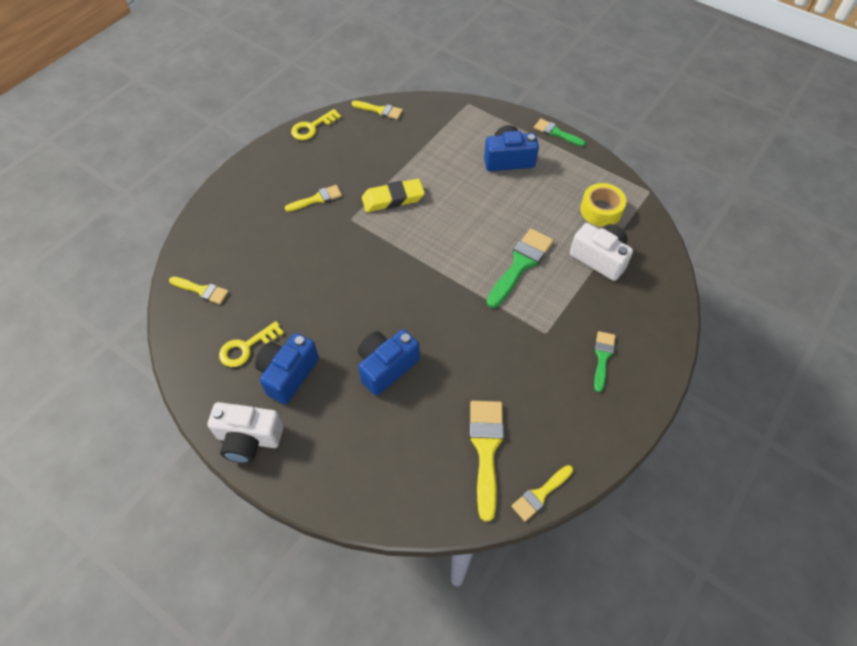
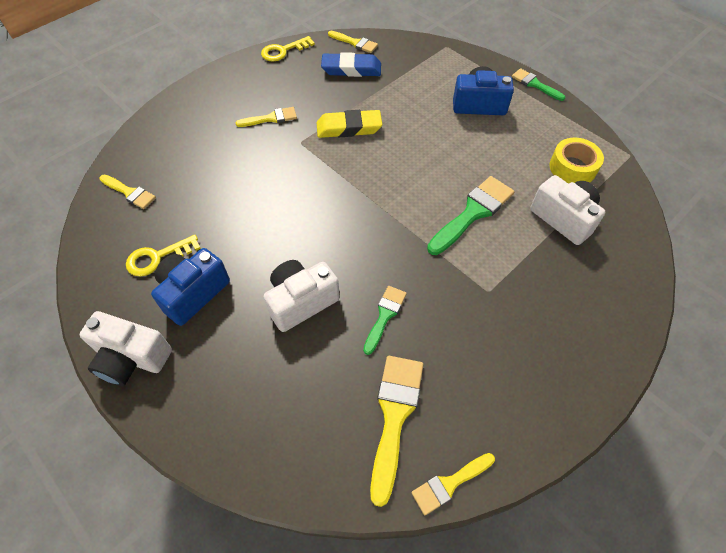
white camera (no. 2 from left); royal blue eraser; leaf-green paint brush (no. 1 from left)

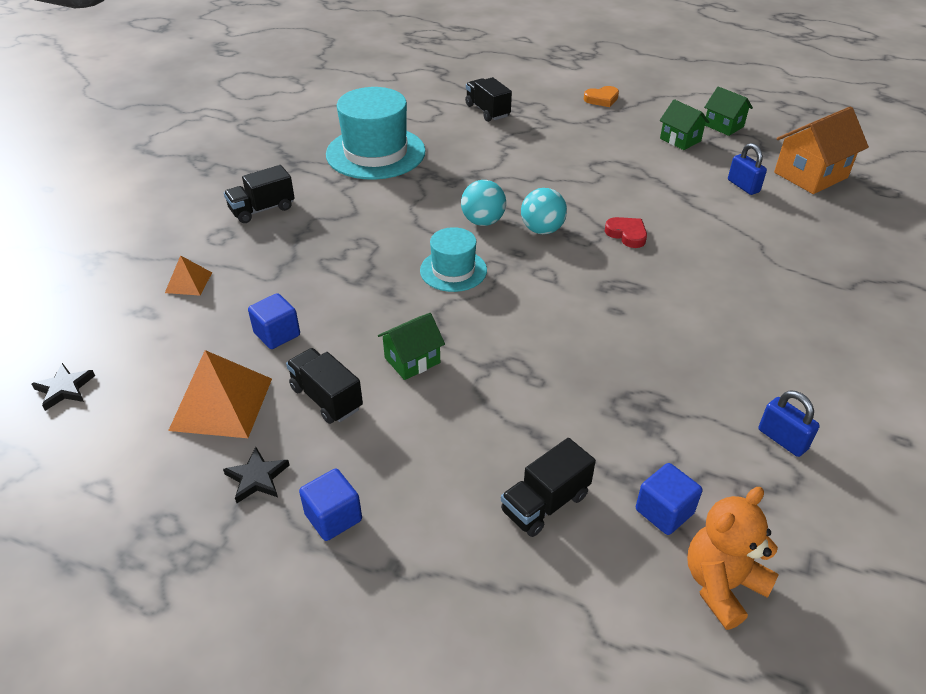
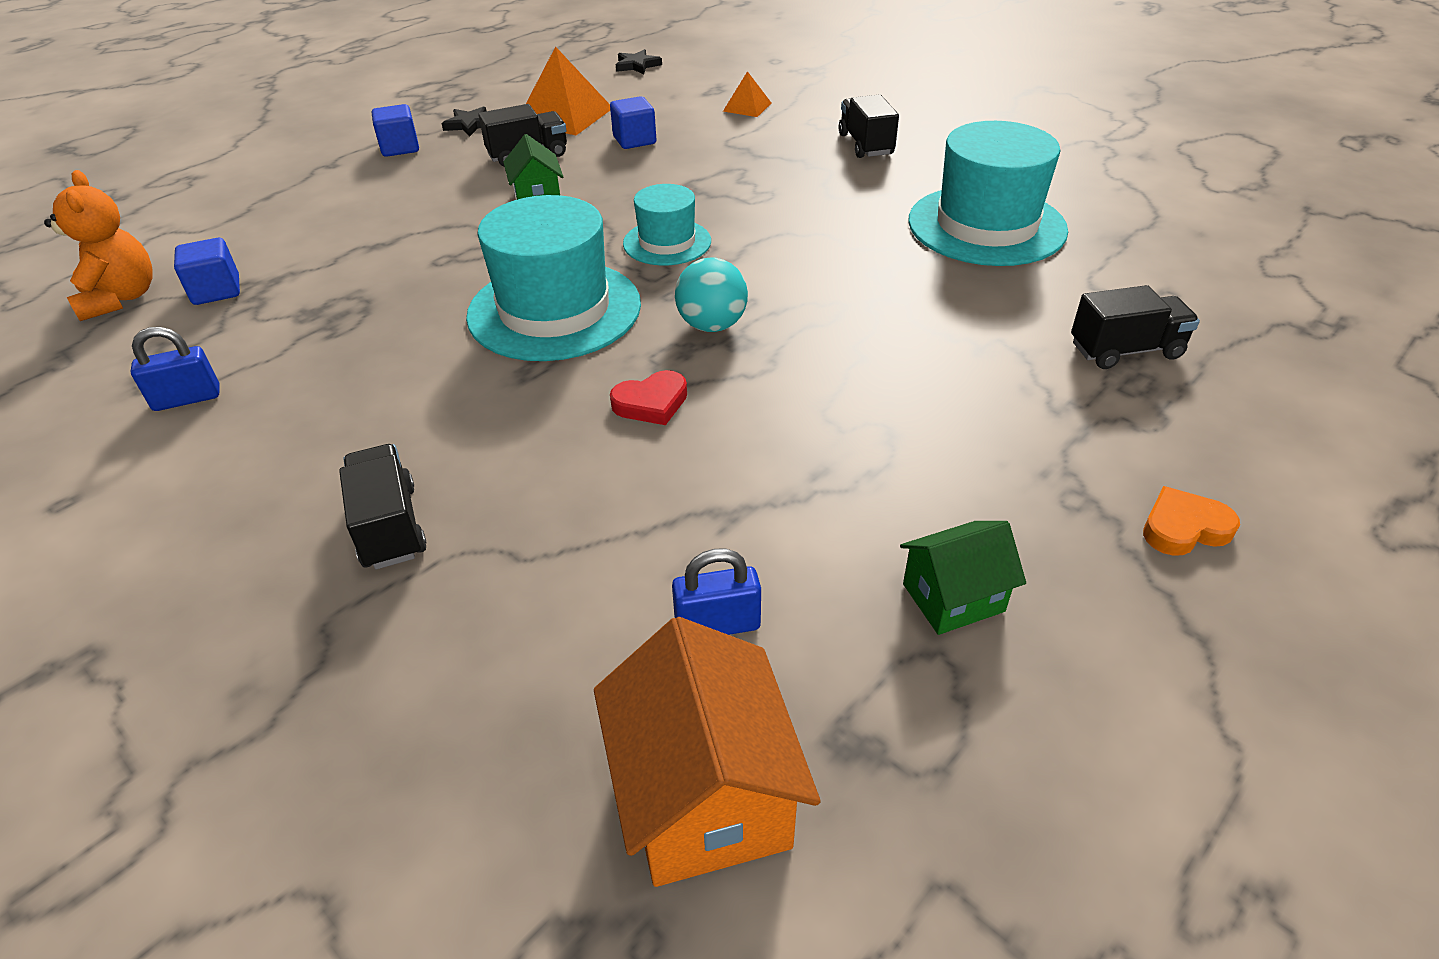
ebony truck (no. 1 from left); aqua top hat (no. 1 from left); bright orange love heart; aqua play ball (no. 1 from left in the first image); leaf-green house (no. 3 from left in the first image)

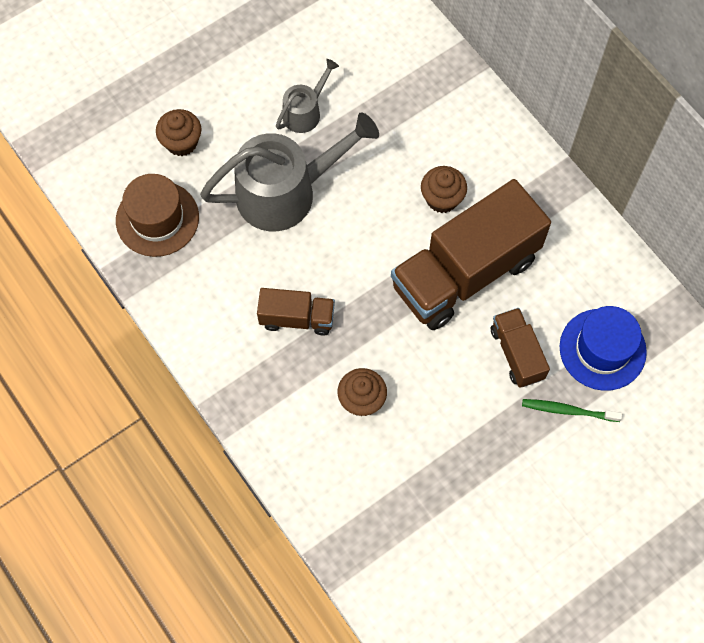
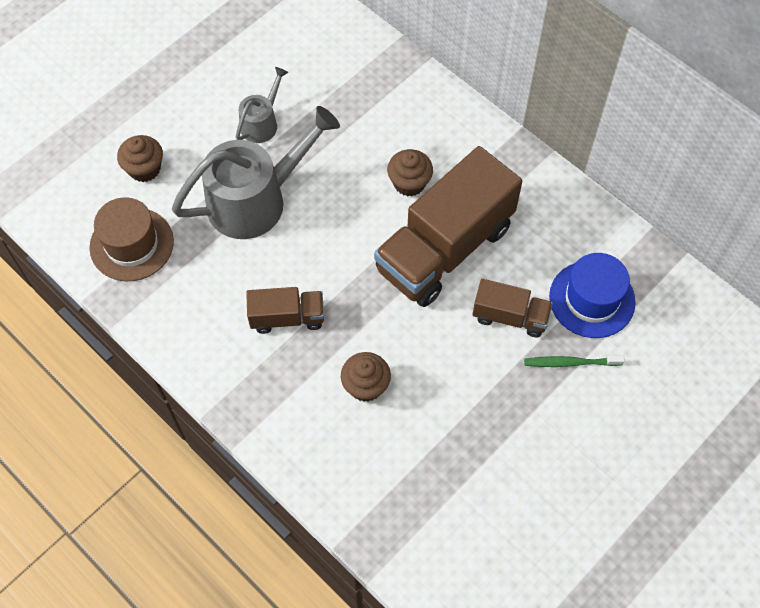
russet truck (no. 3 from left)

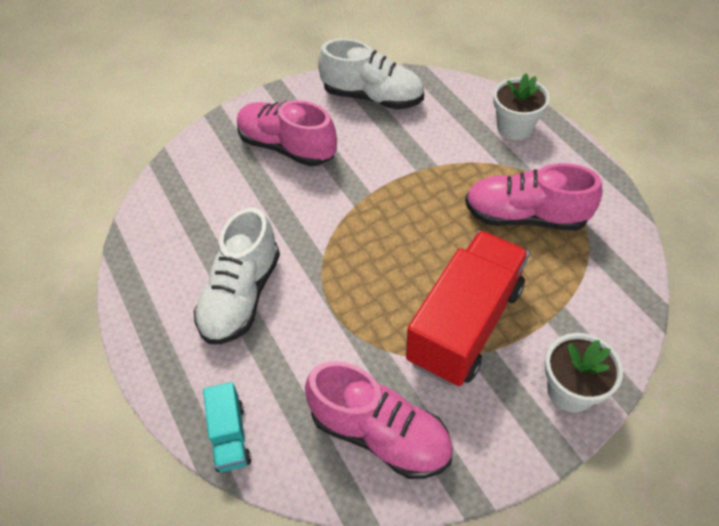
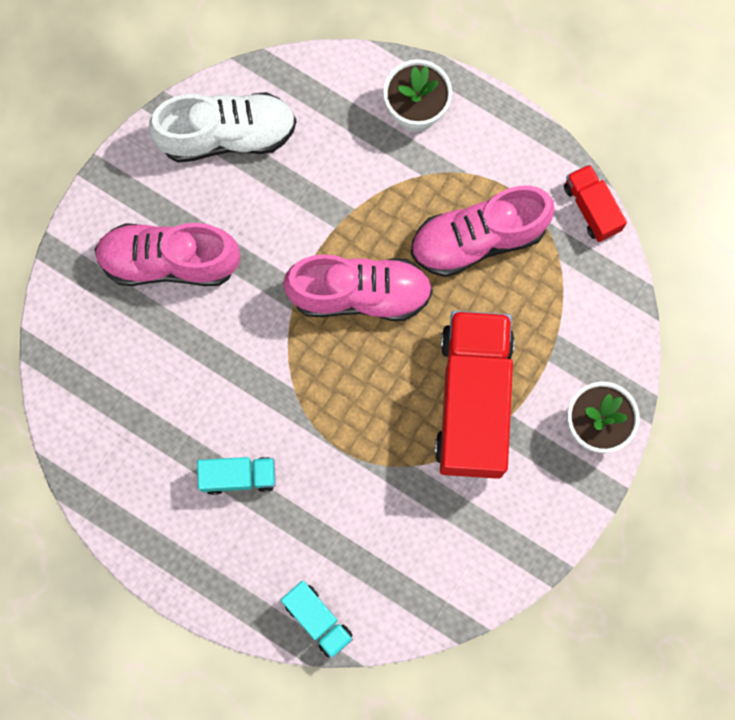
aqua truck (no. 1 from left); rose-pink shoe (no. 2 from left); scarlet truck (no. 2 from left)

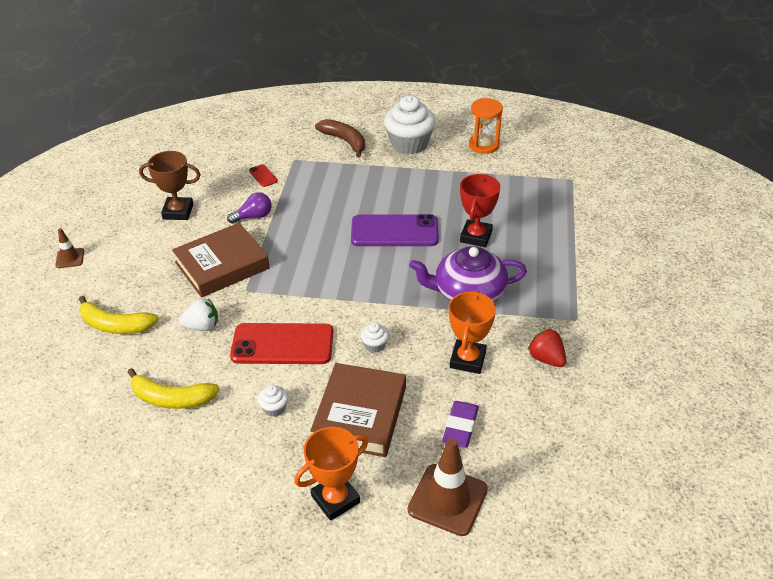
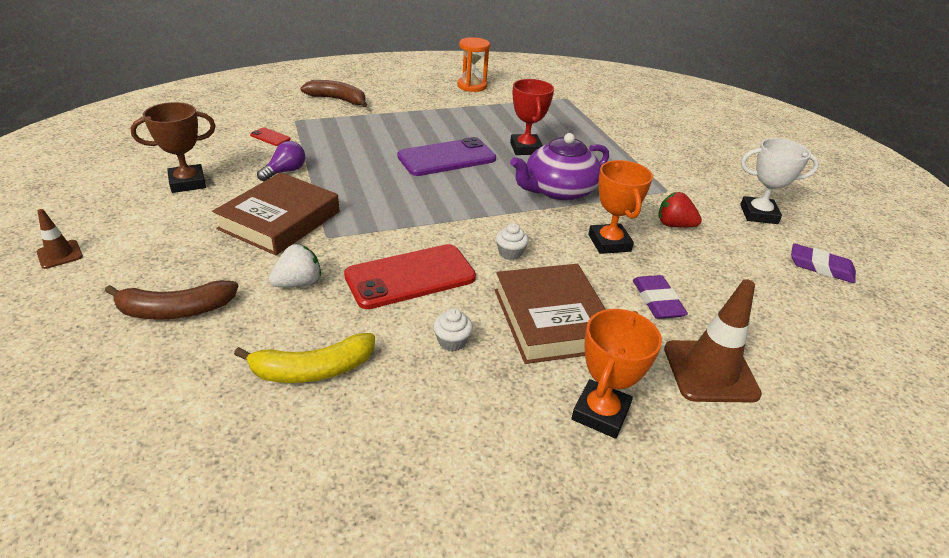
russet banana (no. 1 from left); white prize cup; royal purple eraser (no. 2 from left); white fairy cake (no. 3 from left in the first image)

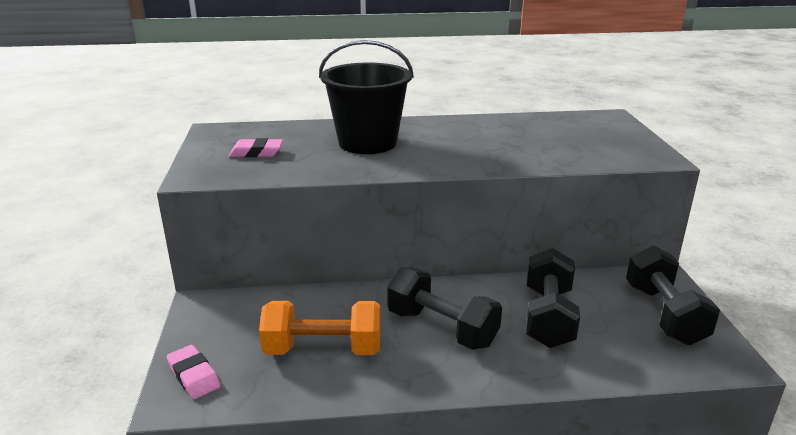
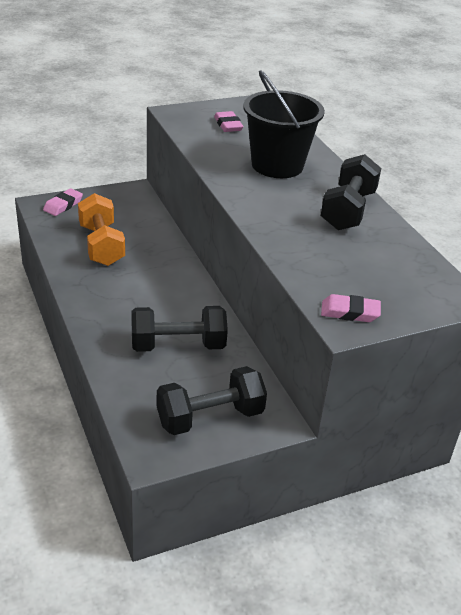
ebony hand weight (no. 3 from left); rose-pink eraser (no. 3 from left)

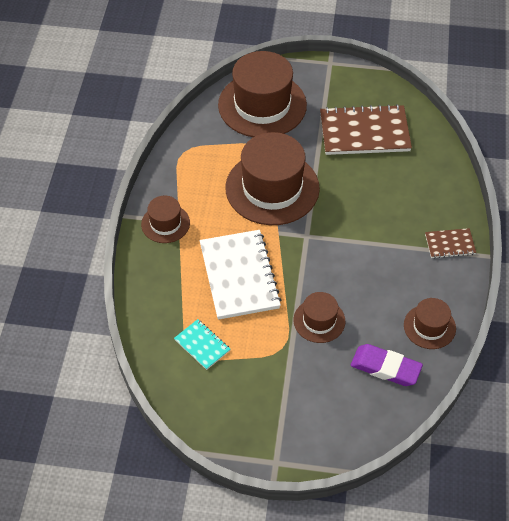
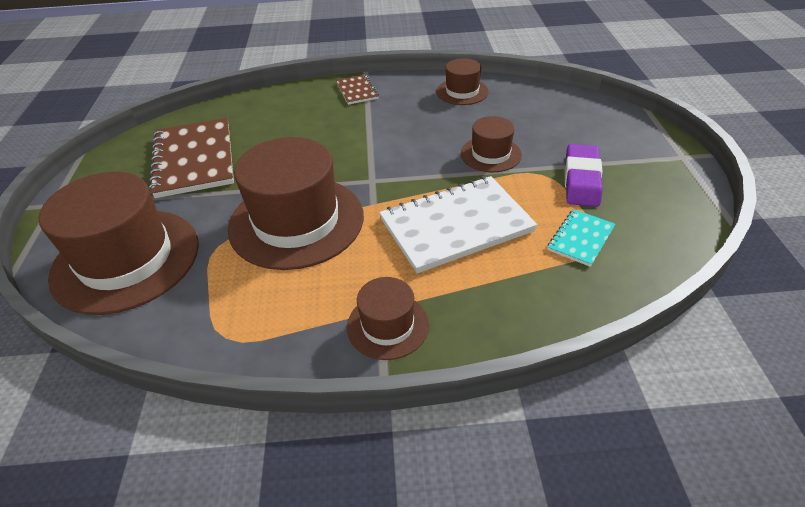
royal purple eraser

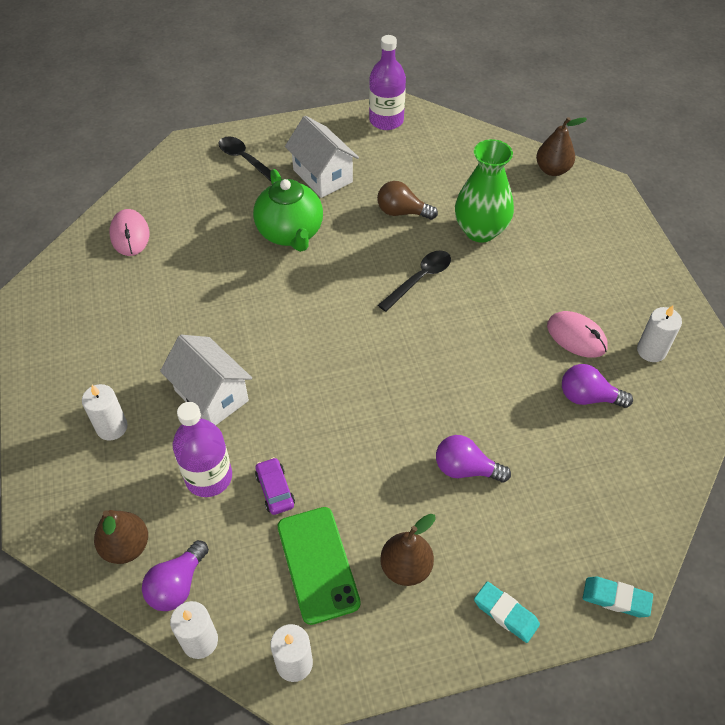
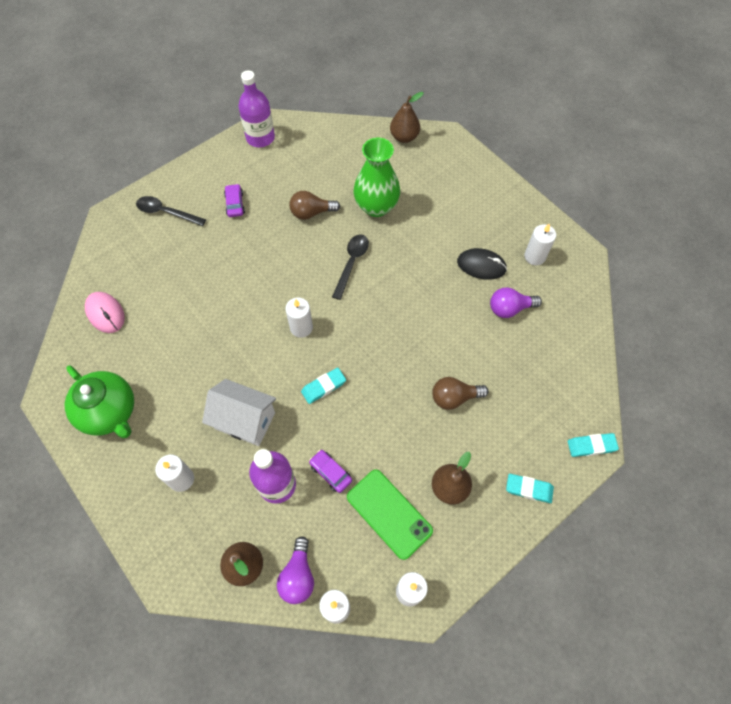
leaf-green tea pot; royal purple toy car (no. 1 from left); white pillar candle (no. 2 from left); aqua eraser (no. 1 from left); russet bulb (no. 2 from left); ebony PC mouse

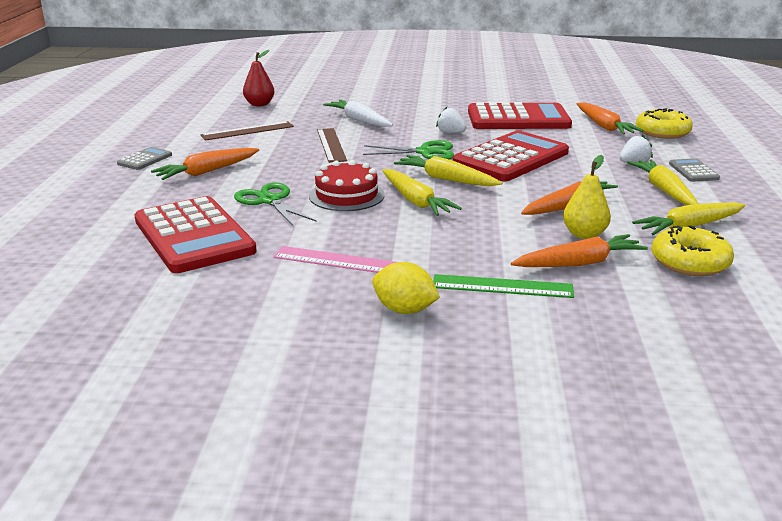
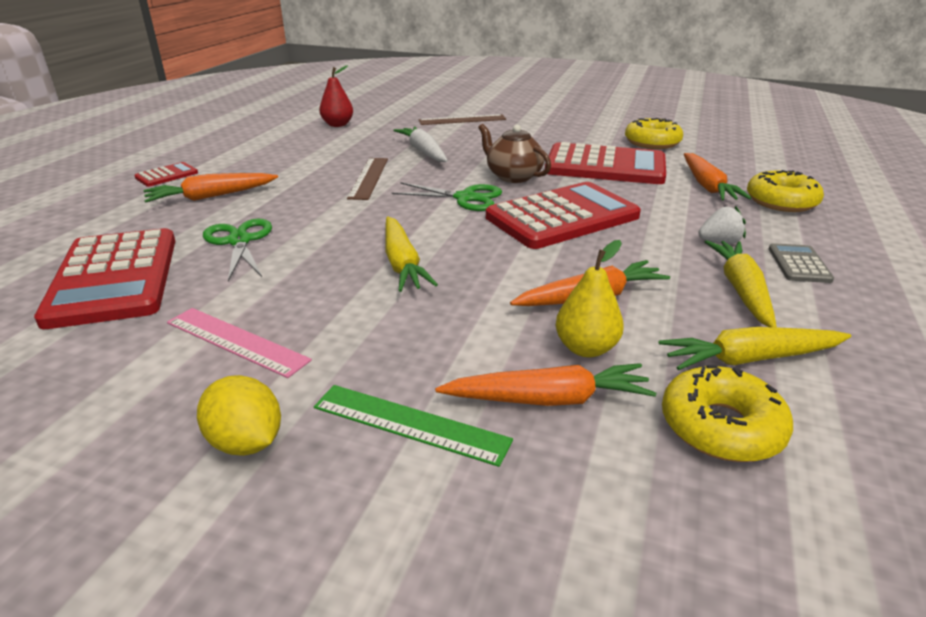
scarlet calculator (no. 2 from left); russet straightedge (no. 2 from left); russet tea pot; yellow donut (no. 1 from left); scarlet layer cake; yellow carrot (no. 2 from left in the first image)

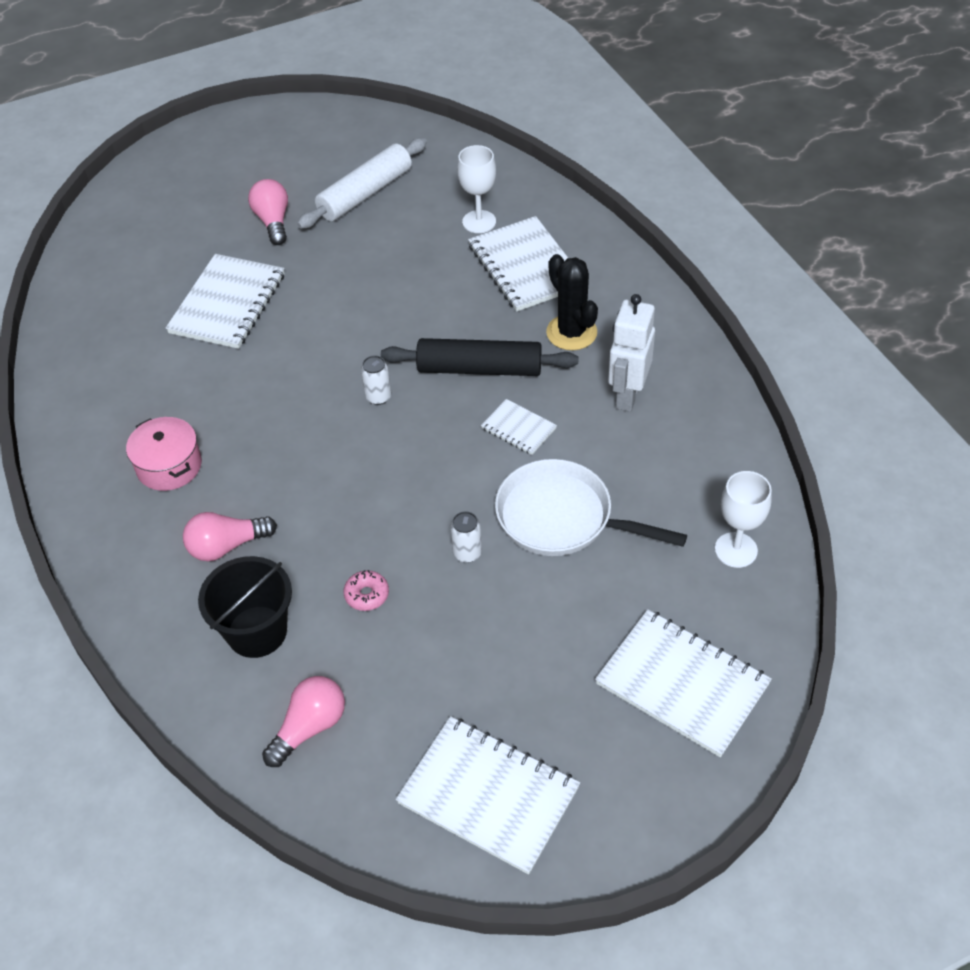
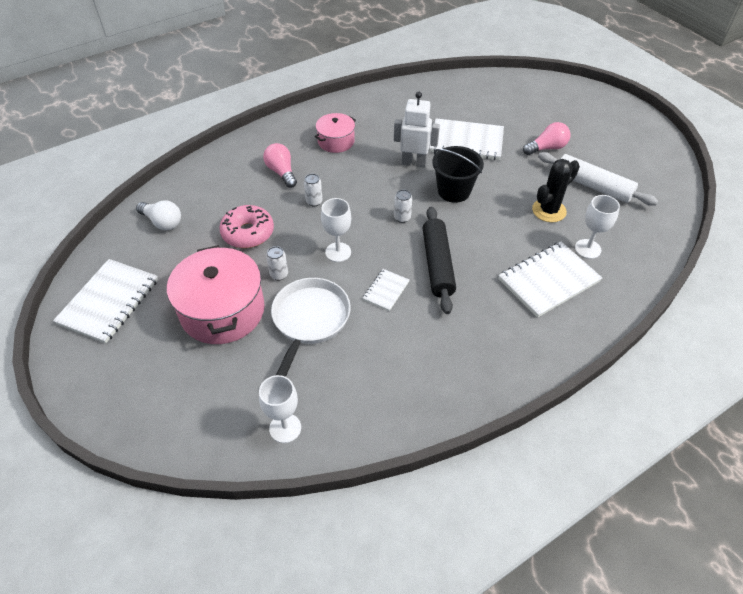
white bulb; rose-pink pot (no. 1 from left); rose-pink donut; white tin (no. 2 from left); white wine glass (no. 2 from left); white toy robot; ebony pail; ebony prickly plant; white notebook (no. 5 from left in the first image)

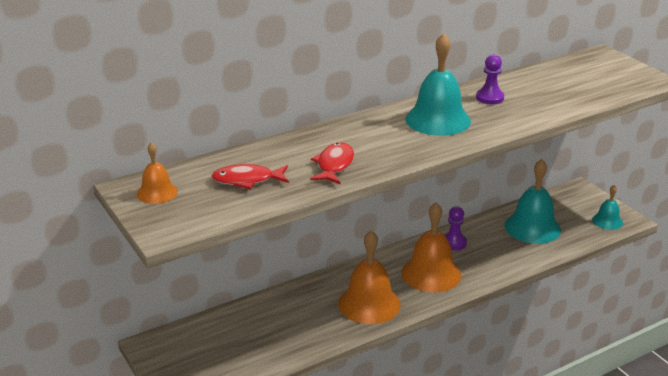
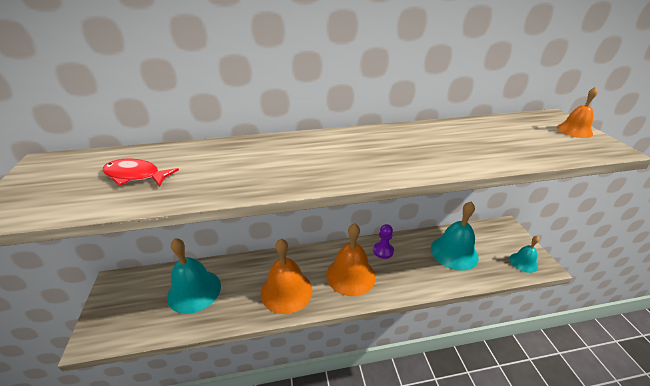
aqua school bell (no. 1 from left); bright orange school bell (no. 3 from left); scarlet fish figure (no. 2 from left in the first image); royal purple pawn (no. 2 from left in the first image)

